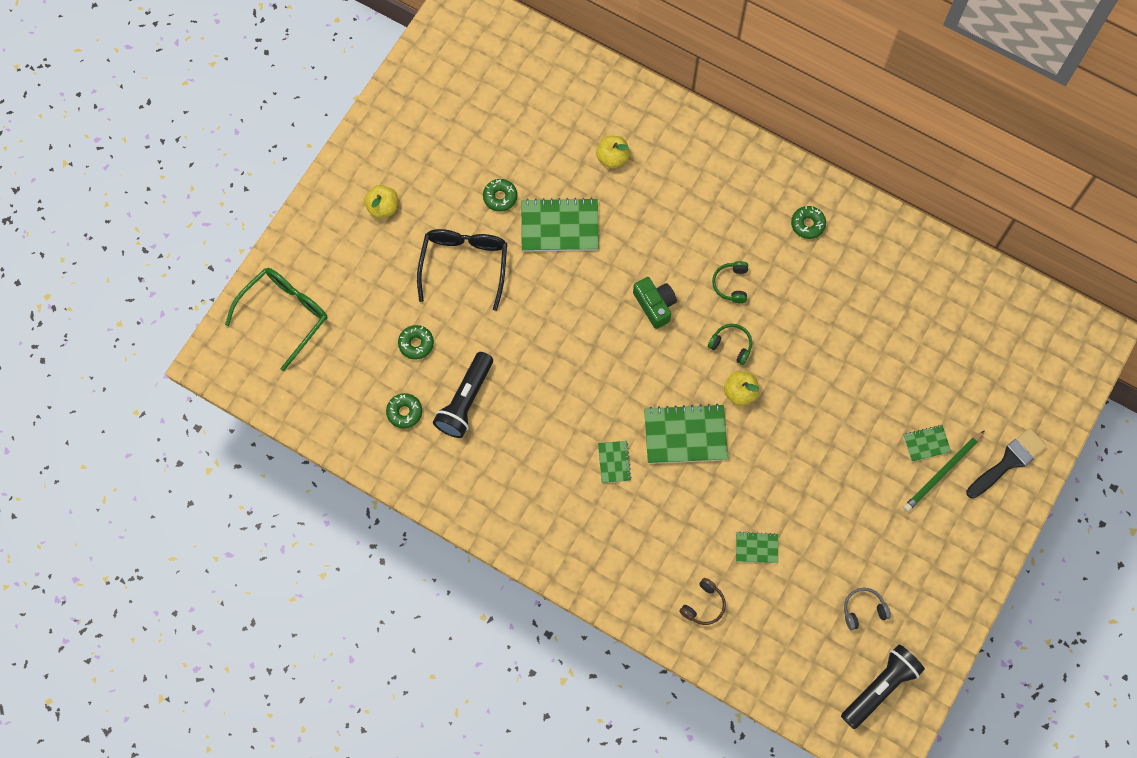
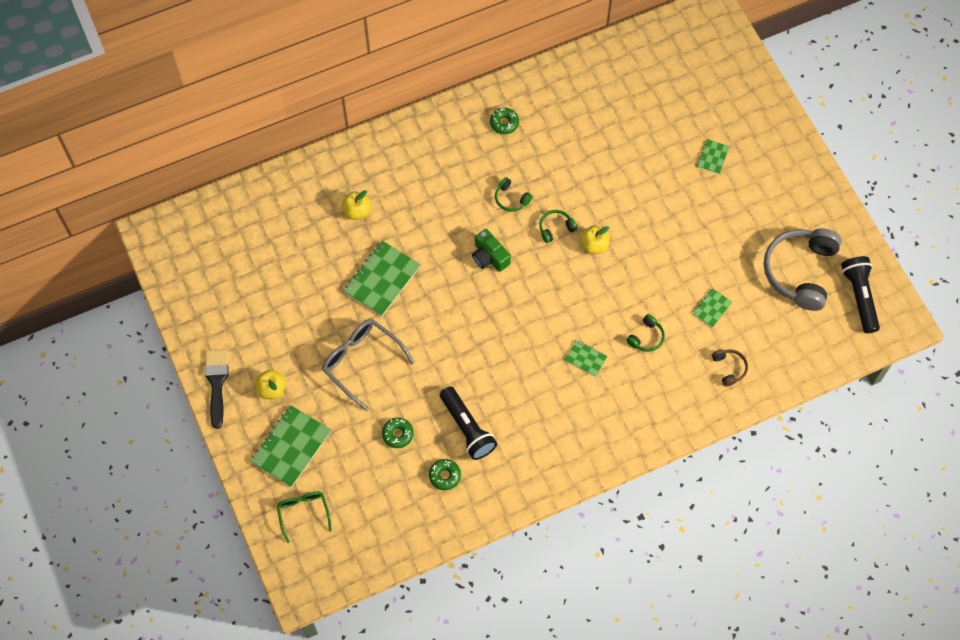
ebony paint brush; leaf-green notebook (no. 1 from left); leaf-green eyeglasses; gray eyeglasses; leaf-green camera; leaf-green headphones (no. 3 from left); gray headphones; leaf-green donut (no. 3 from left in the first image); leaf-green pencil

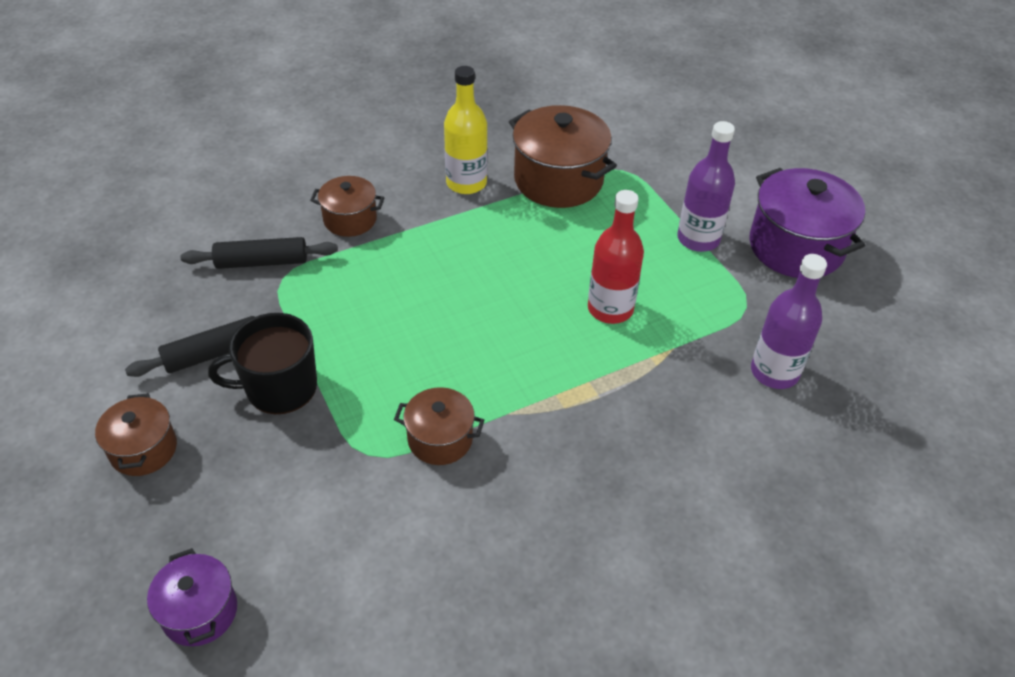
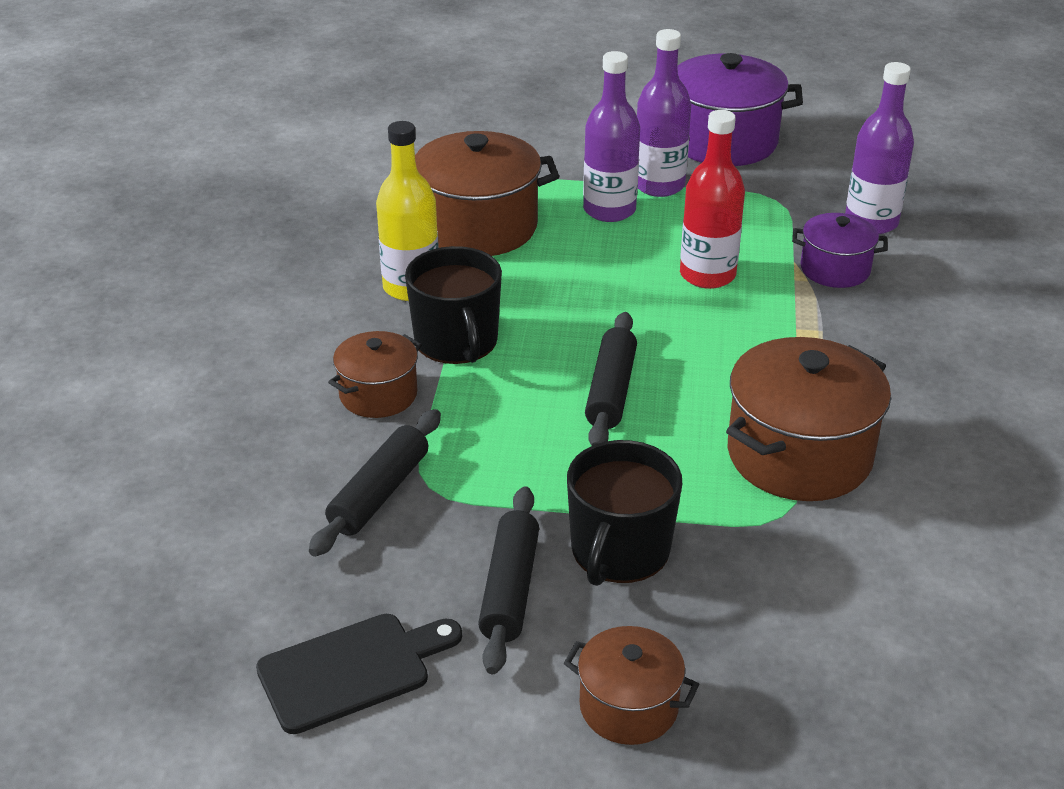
ebony cutting board; ebony tea mug (no. 1 from left); royal purple bottle (no. 1 from left); ebony rolling pin (no. 3 from left); russet pot (no. 4 from left); royal purple pot (no. 2 from left)

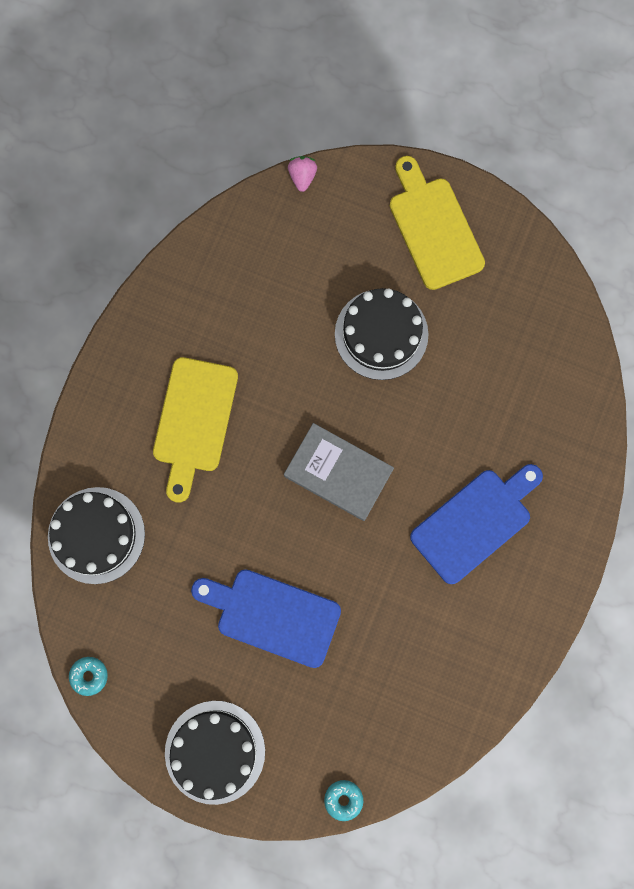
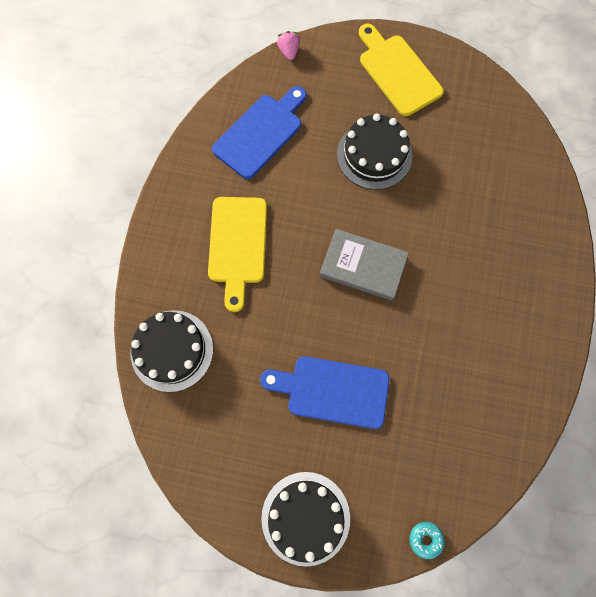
royal blue cutting board (no. 1 from left); aqua donut (no. 1 from left in the first image)

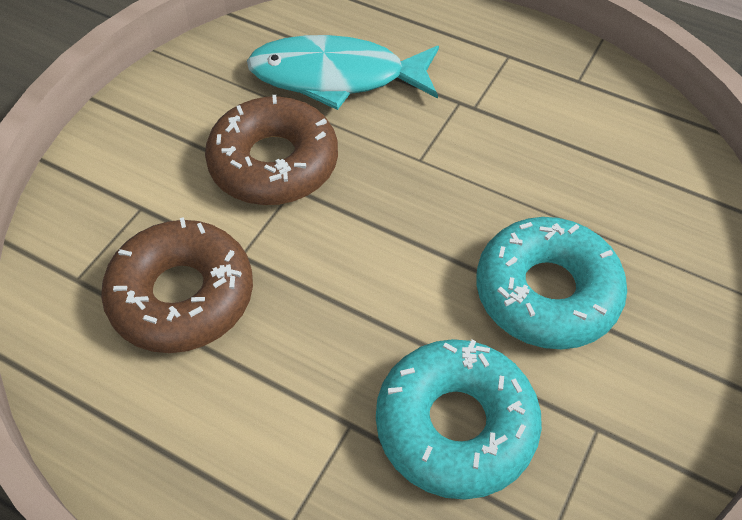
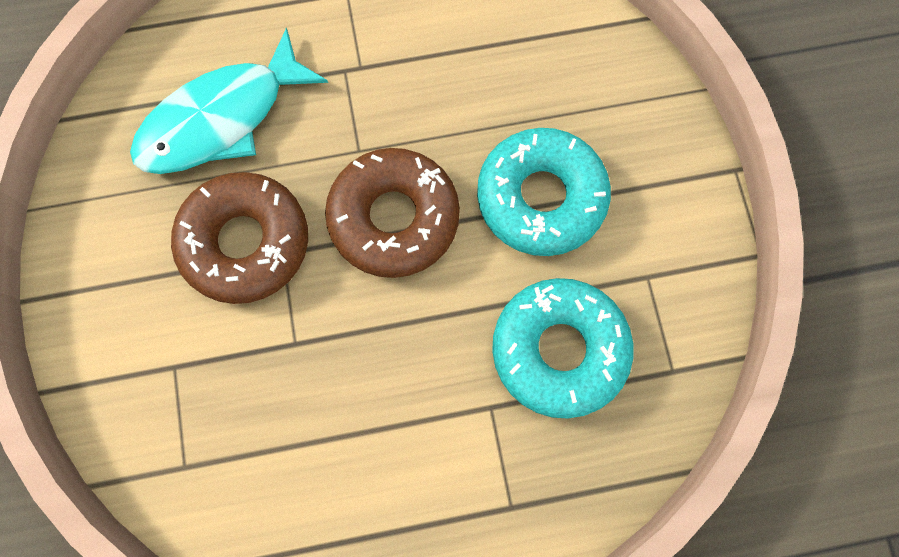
russet donut (no. 2 from left)

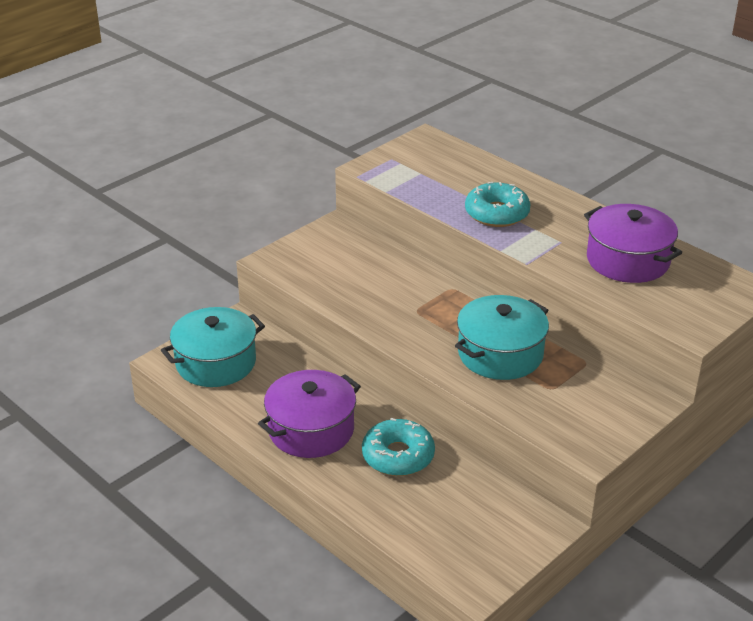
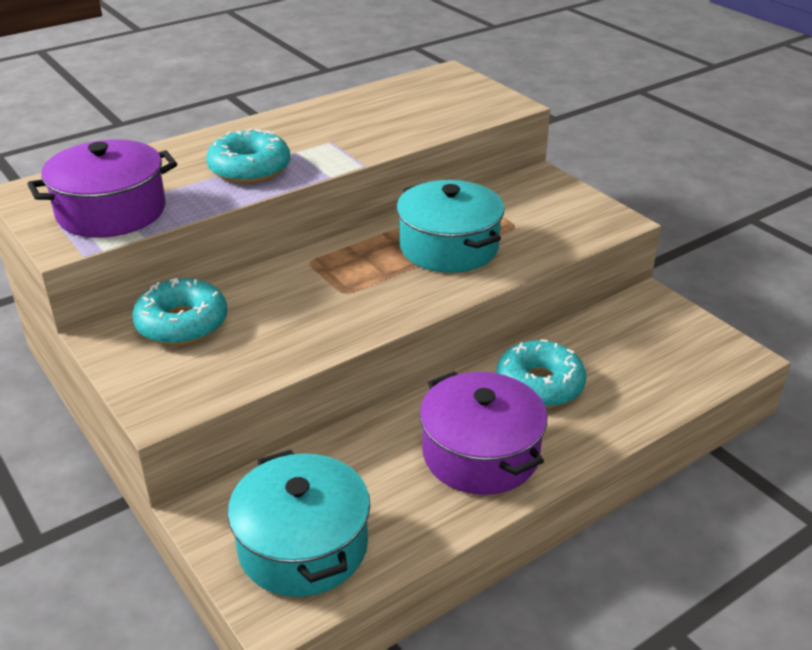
royal purple pot (no. 1 from left); aqua donut (no. 1 from left)

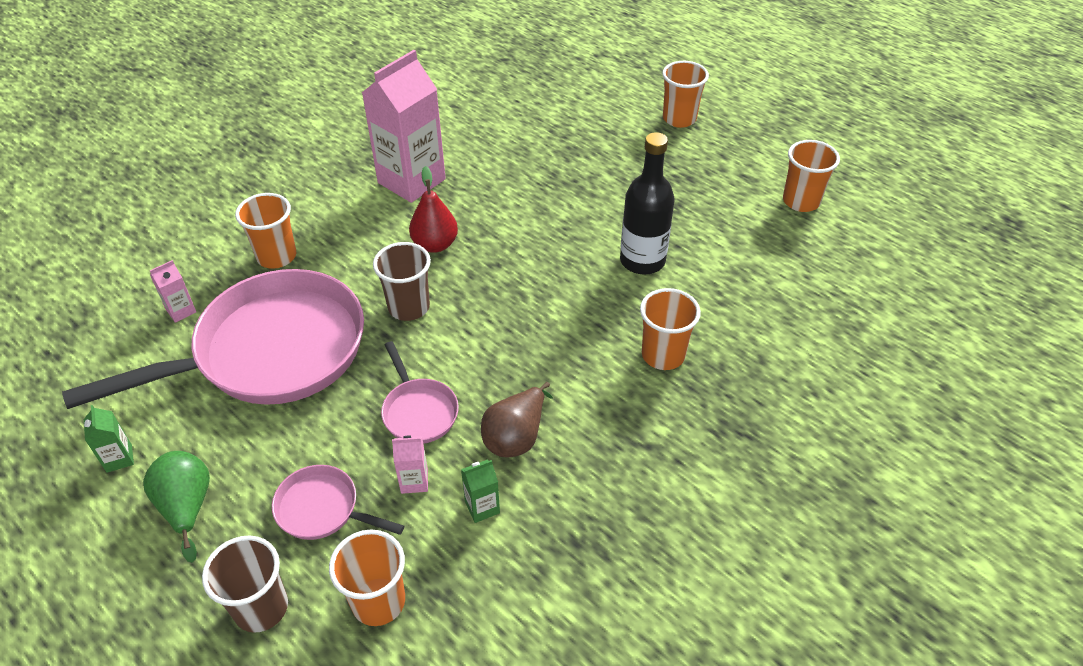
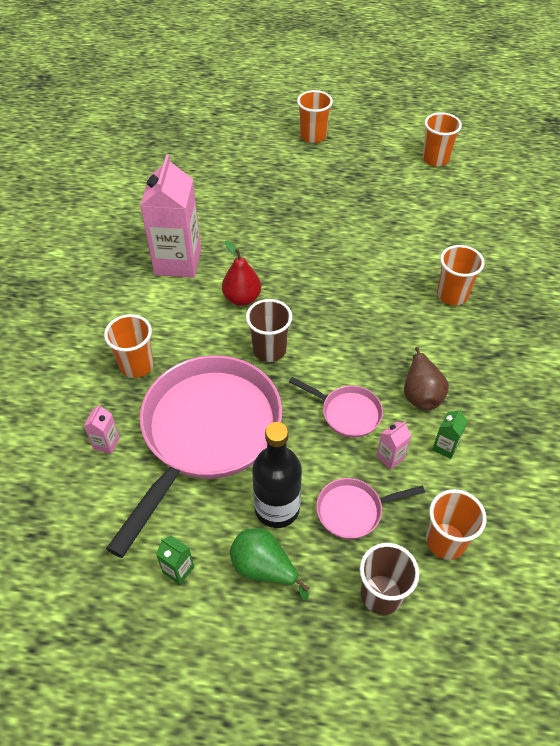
ebony bottle

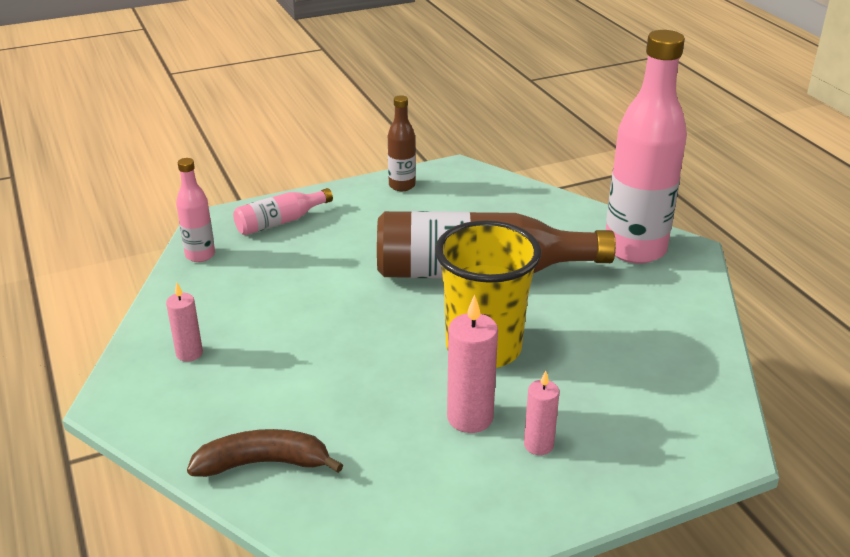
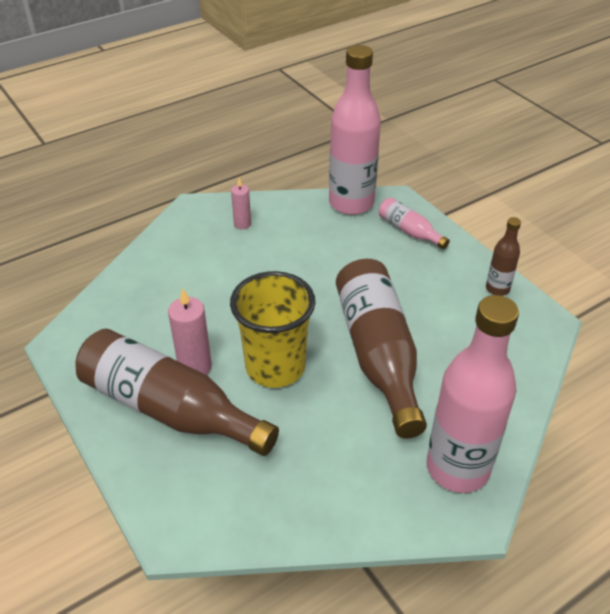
russet bottle (no. 1 from left); rose-pink bottle (no. 1 from left); russet banana

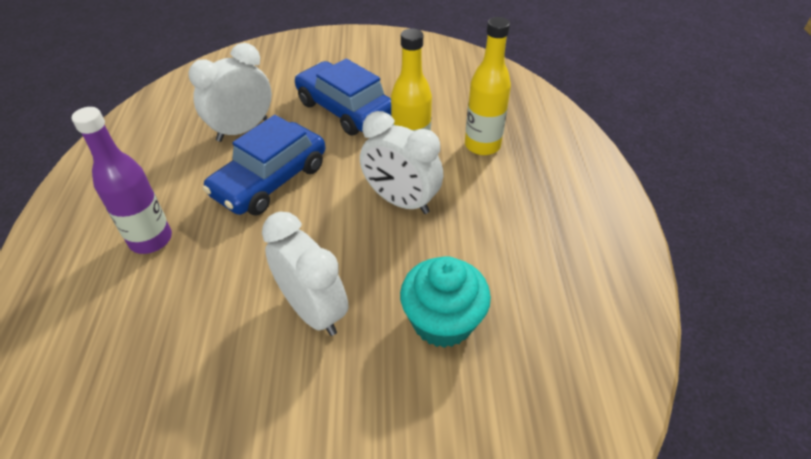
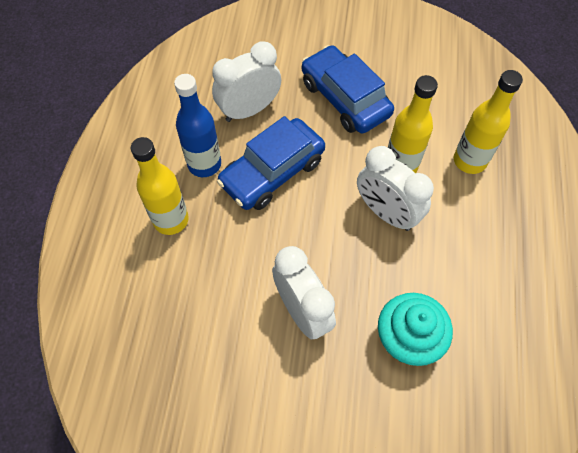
yellow bottle (no. 1 from left); royal blue bottle

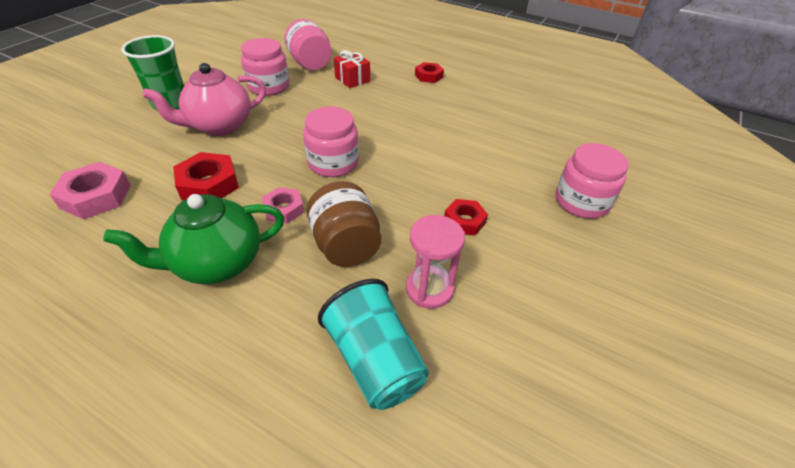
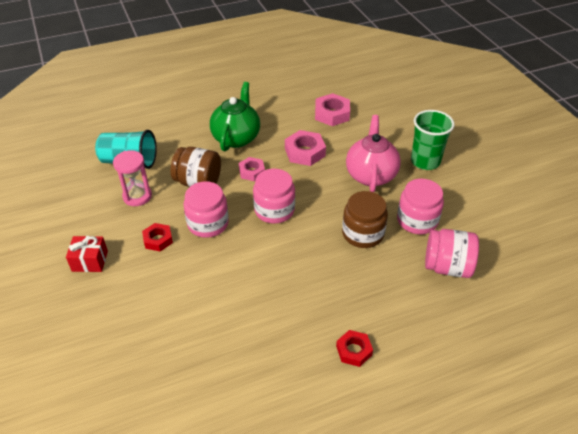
scarlet present; rose-pink jam jar (no. 1 from left); rose-pink hexagon nut (no. 2 from left); russet jam jar (no. 2 from left)

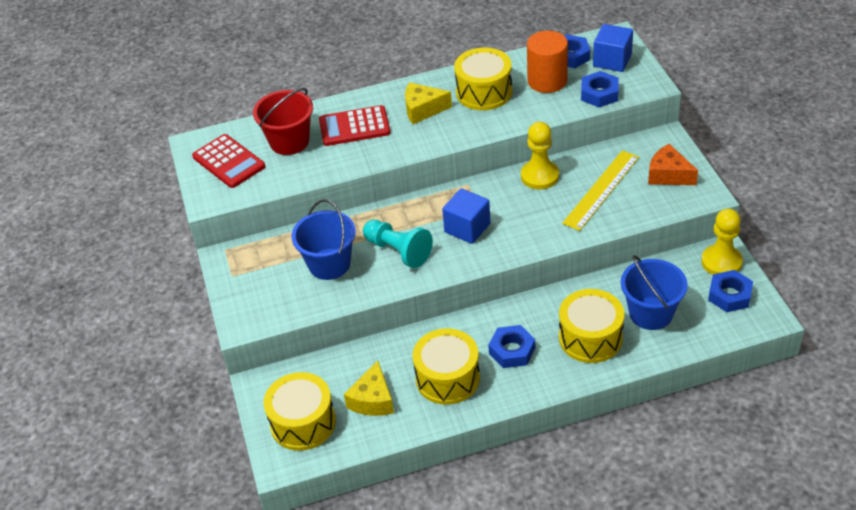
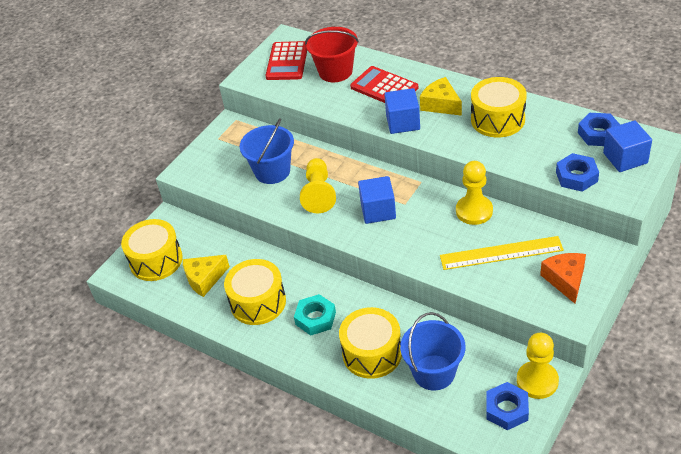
aqua hexagon nut; yellow pawn (no. 1 from left); royal blue solid cube (no. 2 from left); bright orange solid cylinder

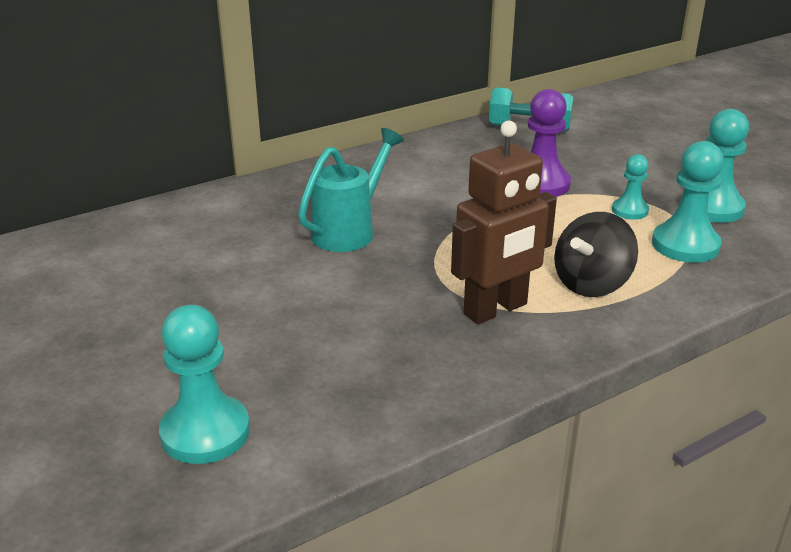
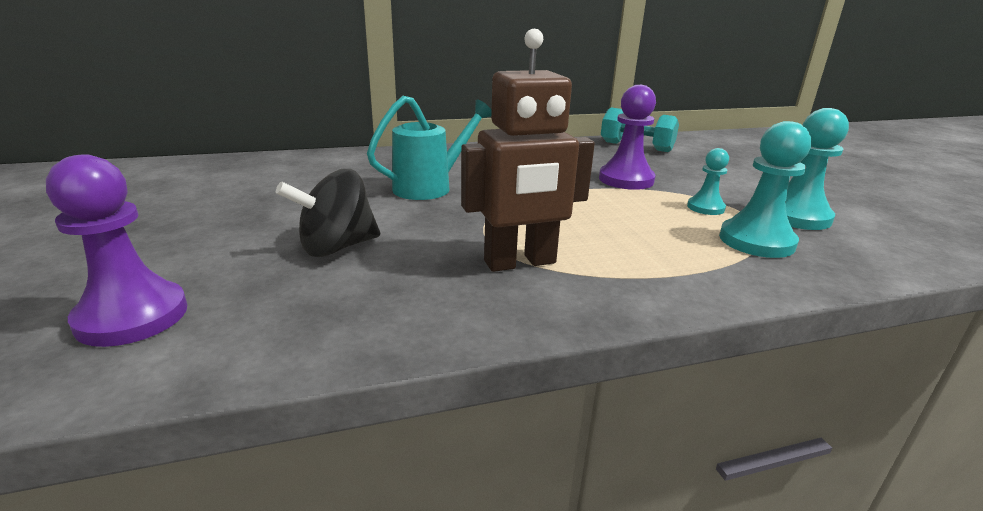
royal purple pawn (no. 1 from left); ebony spinning top

